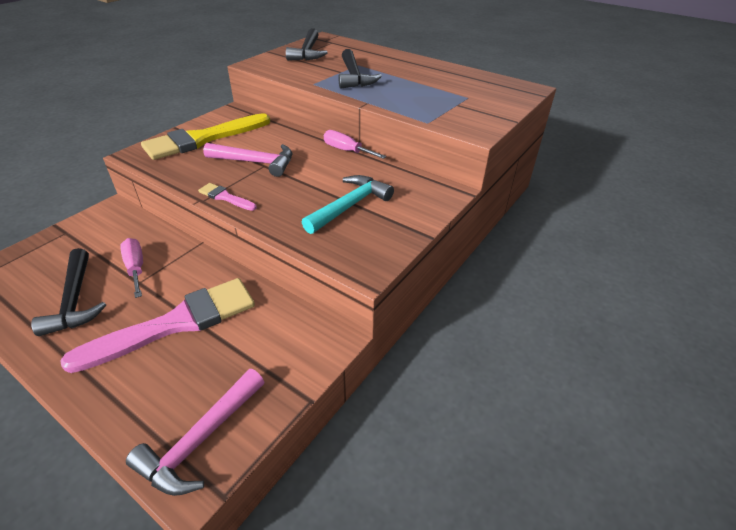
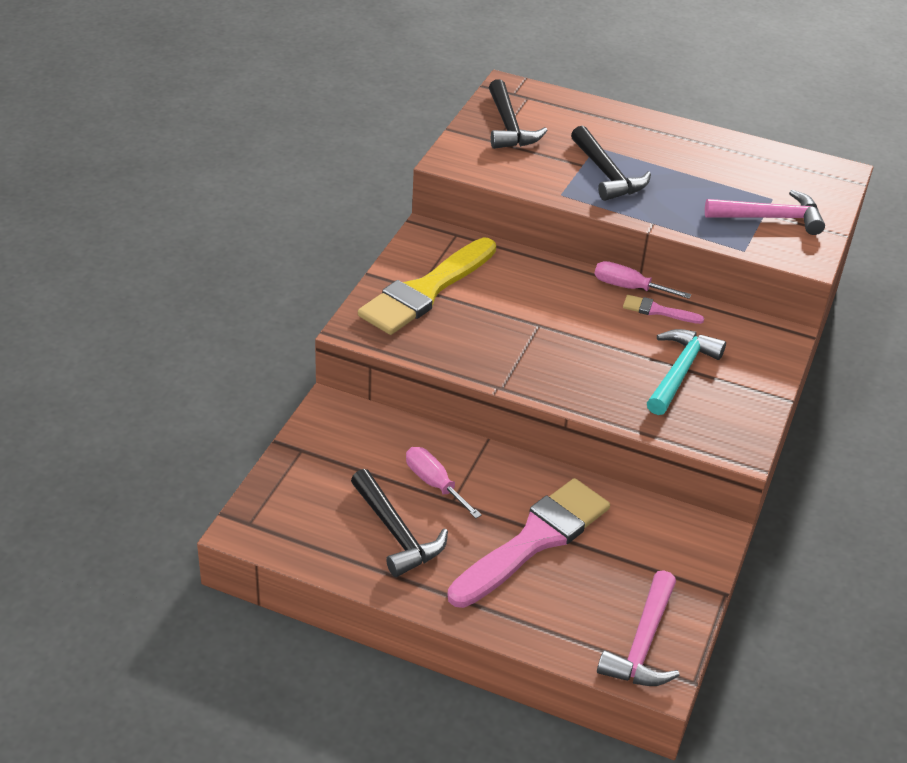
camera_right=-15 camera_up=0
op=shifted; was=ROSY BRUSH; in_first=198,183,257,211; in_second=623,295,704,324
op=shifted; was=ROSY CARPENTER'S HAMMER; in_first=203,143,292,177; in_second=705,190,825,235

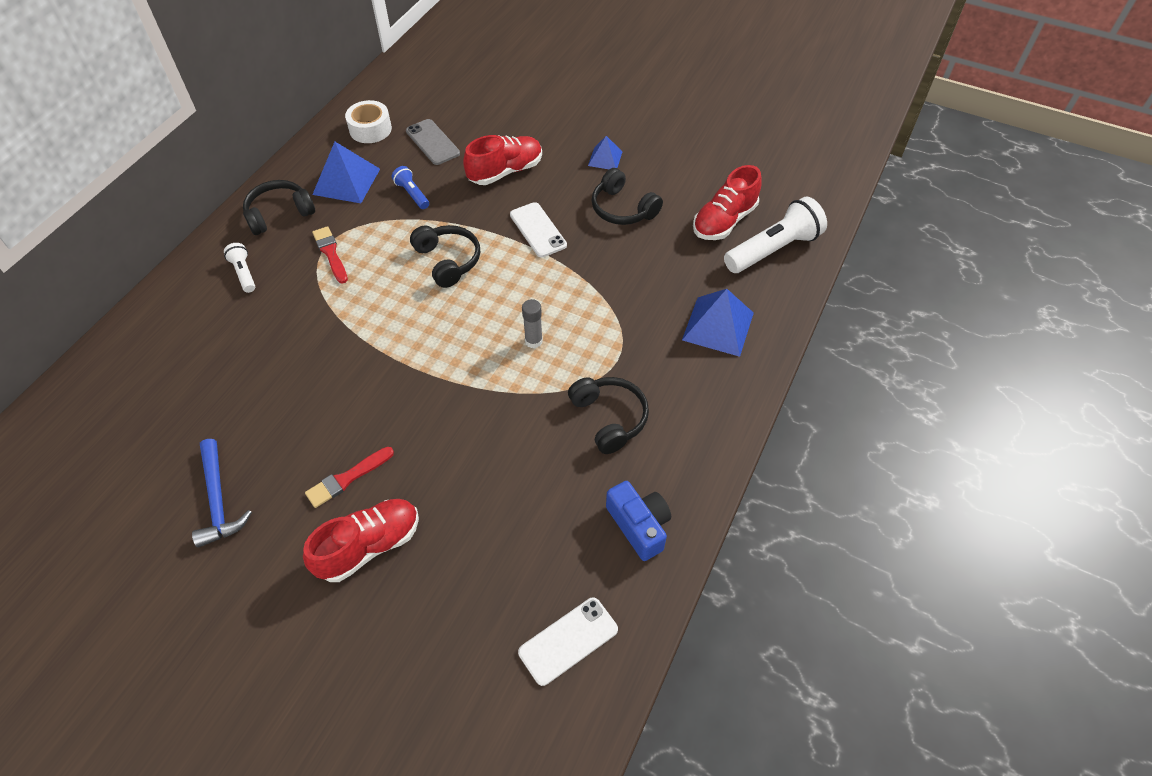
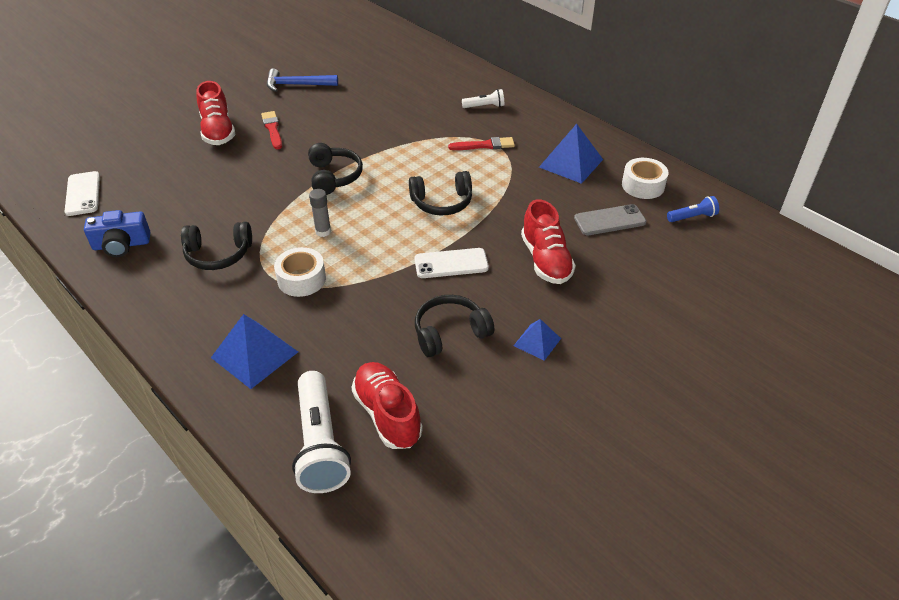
camera_right=110 camera_up=-10
op=new; now=SNOW-WHITE STICKY TAPE; in_second=274,247,326,297
op=shifted; was=JET-BLACK HEADSET; in_first=243,180,315,235; in_second=308,143,363,195
op=shifted; was=COBALT FLASHLIGHT; in_first=392,166,429,209; in_second=667,196,719,222

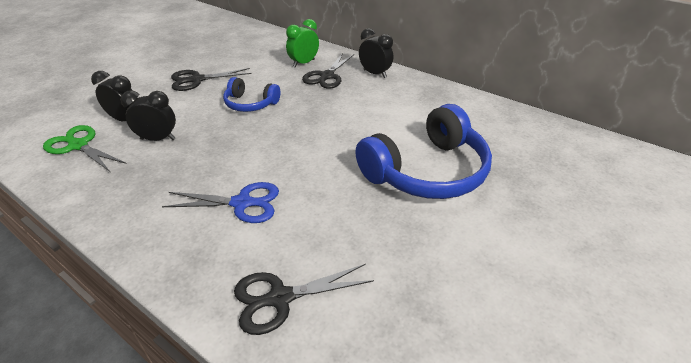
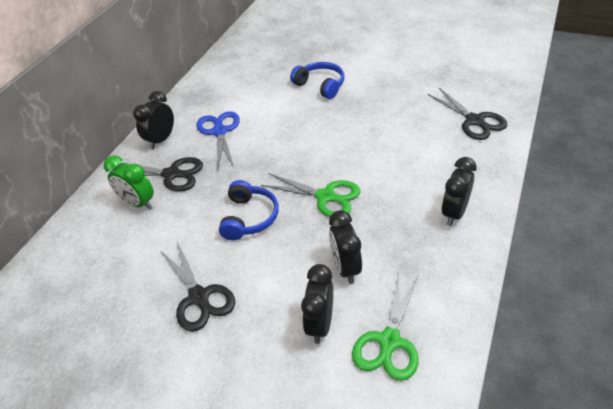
camera_right=-100 camera_up=5
op=new; now=EMERALD SHEARS; in_second=261,173,360,217
op=new; now=JET-BLACK BEDSIDE CLOCK; in_second=441,157,477,226
op=shifted; was=COBALT SHEARS; in_first=162,182,279,223; in_second=196,111,240,169
op=scaled; was=COBALT HEADSET; in_first=355,104,492,199; in_second=290,62,344,99; ratio=0.53

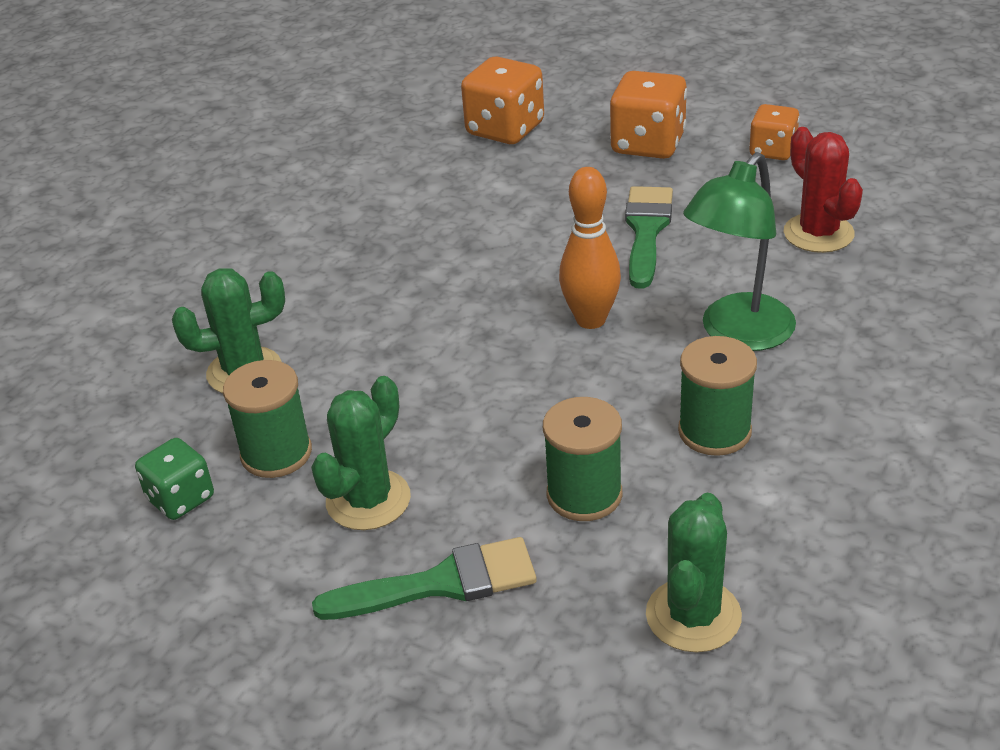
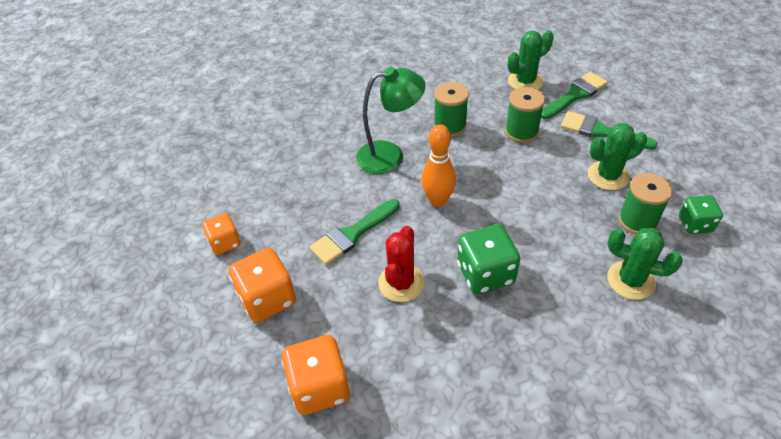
camera_right=-140 camera_up=10
op=new; now=EMERALD DICE; in_second=457,224,520,294
op=new; now=EMERALD BRUSH; in_second=541,72,608,119
op=shifted; was=SCARLET SAGUARO CACTUS; in_first=784,127,863,253; in_second=378,226,425,302

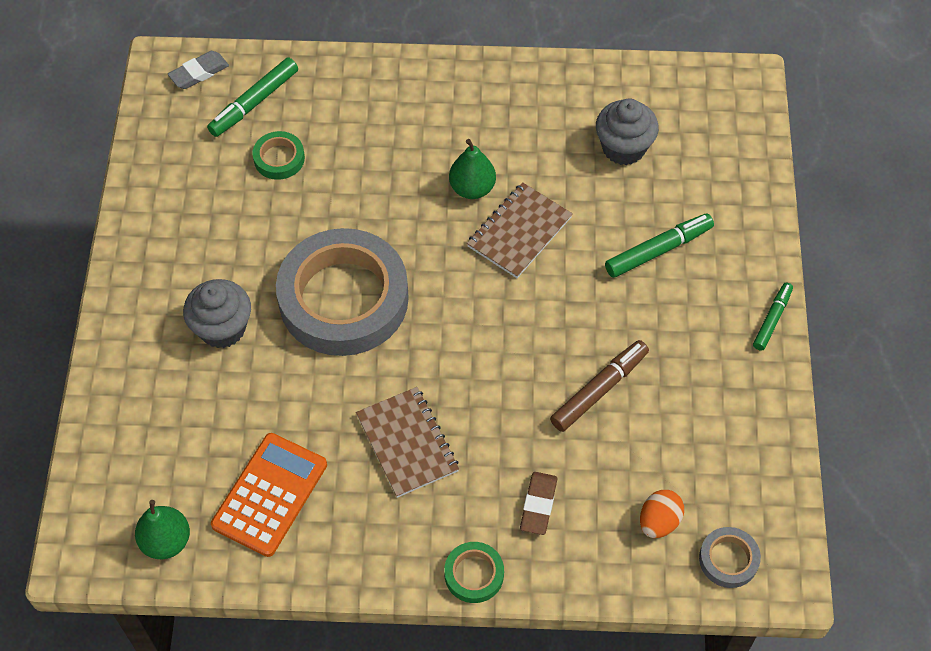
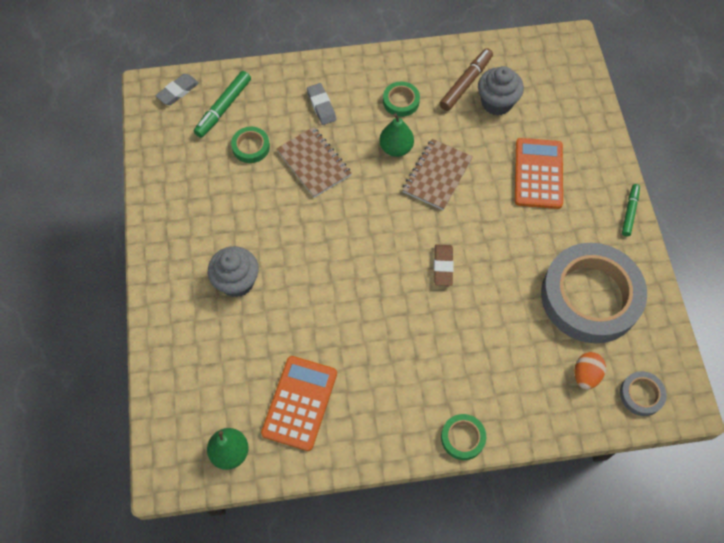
camera_right=-10 camera_up=5
op=new; now=GRAY PENCIL ERASER; in_second=307,83,336,125
op=new; now=EMERALD STICKY TAPE; in_second=383,82,420,117
op=shifted; was=GRAY STICKY TAPE; in_first=276,228,409,356; in_second=541,243,647,343
op=shifted; was=DARK BROWN NOTEPAD; in_first=356,387,459,498; in_second=276,127,352,198
op=shifted; was=DARK BROWN PENCIL ERASER; in_first=520,472,558,535; in_second=434,245,454,286
op=shifted; was=DARK BROWN FELT PEN; in_first=550,340,649,432; in_second=439,48,493,111
op=swapped; was=EMERALD FELT PEN; now=BRIGHT ORANGE ADDING MACHINE; in_first=605,213,714,278; in_second=515,138,563,209

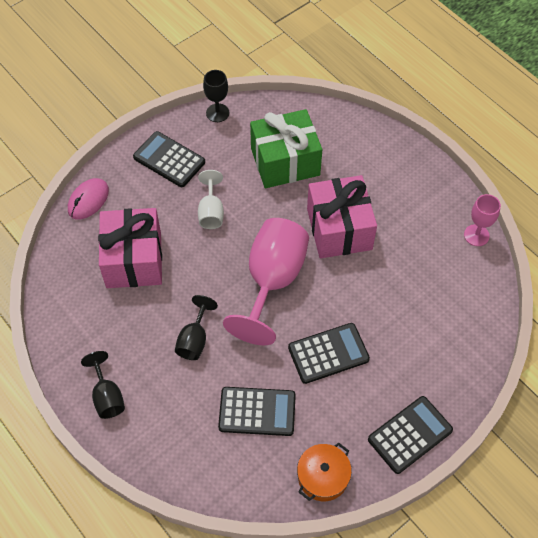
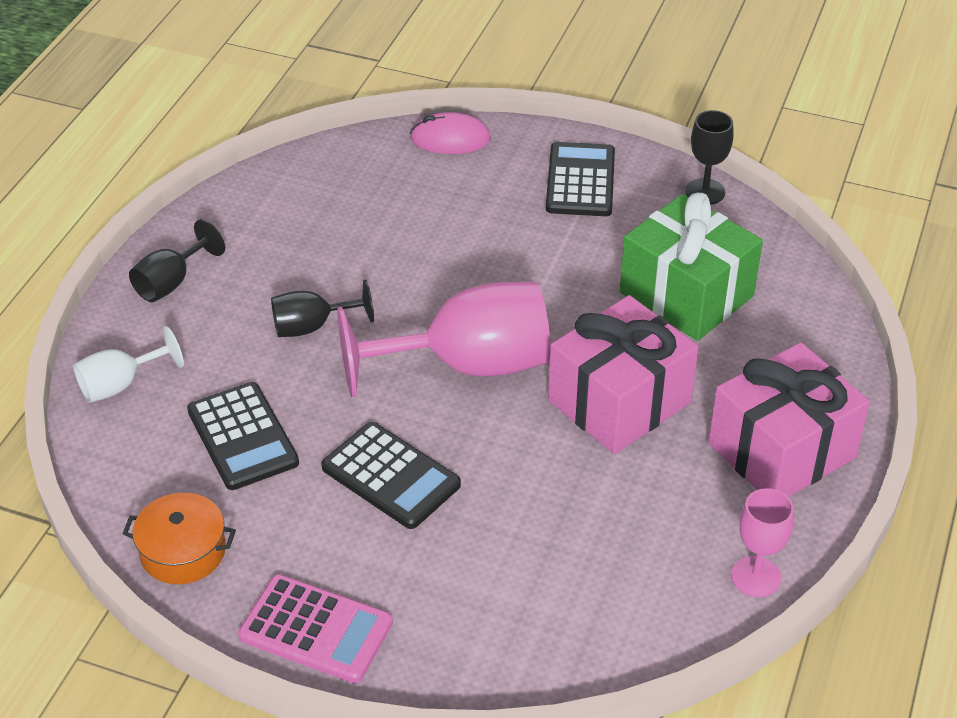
camera_right=60 camera_up=-15
op=shifted; was=ROSY WRAPPED GIFT; in_first=98,208,162,288; in_second=708,342,870,497
op=shifted; was=SNOW-WHITE WINE GLASS; in_first=198,170,224,229; in_second=73,326,184,403
op=repainted; was=JET-BLACK ADDING MACHINE; now=ROSY ADDING MACHINE; in_first=368,396,453,474; in_second=238,574,393,683

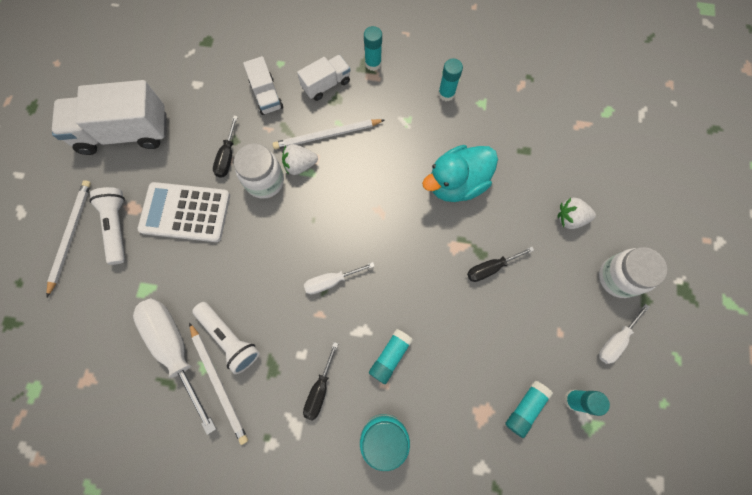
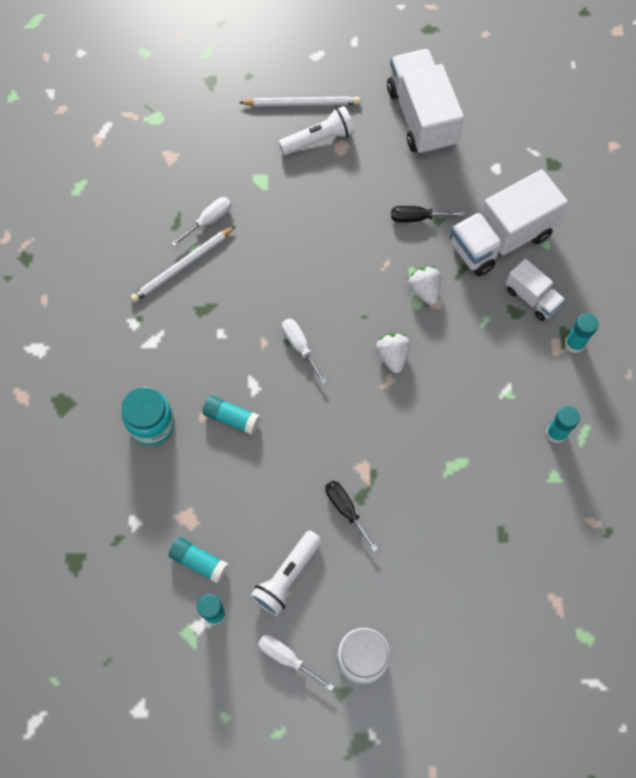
camera_right=80 camera_up=-5
op=gone; was=SNOW-WHITE ADDING MACHINE; in_first=138,182,230,242
op=gone; was=SNOW-WHITE JAR; in_first=234,143,284,199
op=gone; was=SNOW-WHITE WOODEN PENCIL; in_first=273,119,385,149
op=gone; was=JET-BLACK FLAT SCREWDRIVER; in_first=303,342,338,421
op=gone; was=TEAL RUBBER DUCK; in_first=422,145,498,202
op=shifted; was=SNOW-WHITE FLASHLIGHT; in_first=192,302,260,374; in_second=250,531,322,616
op=shifted; was=SNOW-WHITE BERRY; in_first=557,198,596,229; in_second=376,333,410,373
op=scaled; was=SNOW-WHITE FLAT SCREWDRIVER; in_first=133,298,216,435; in_second=171,197,231,247; ratio=0.53
op=scaled; was=SNOW-WHITE TOY TRUCK; in_first=243,56,283,115; in_second=450,169,568,276; ratio=1.88

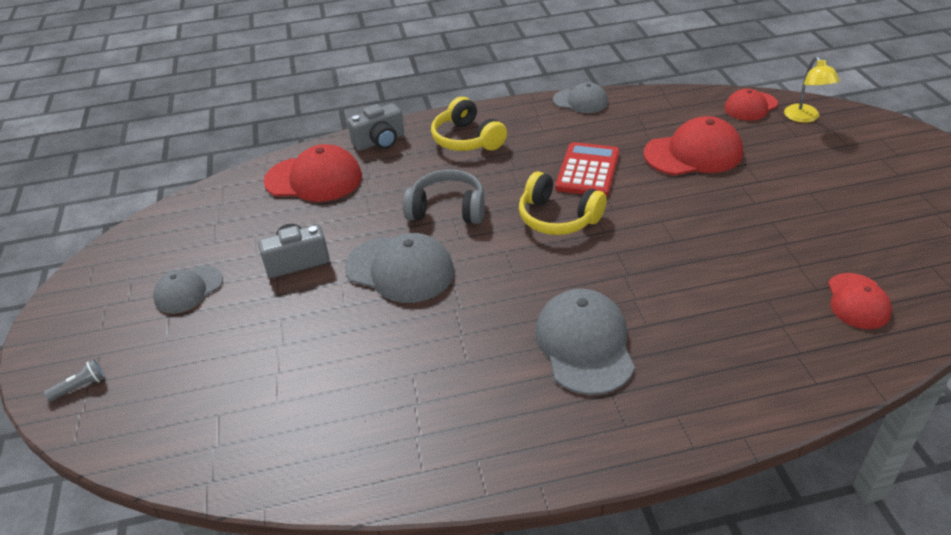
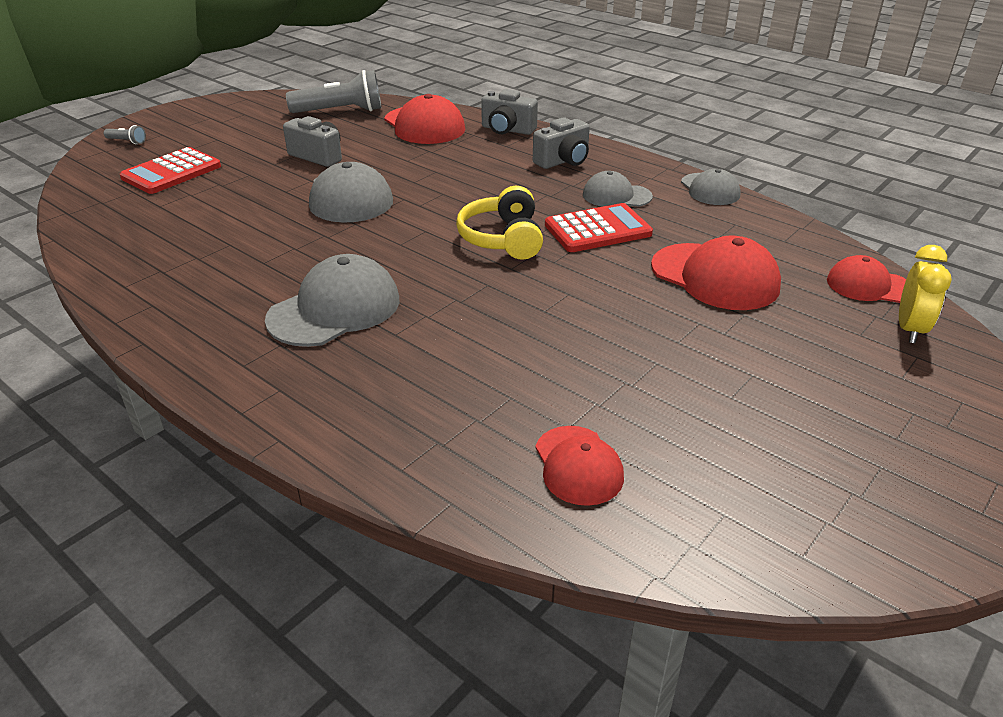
camera_right=50 camera_up=-5
op=gone; was=GRAY HEADSET; in_first=403,169,485,224
op=new; now=SCARLET ADDING MACHINE; in_second=120,147,221,194
op=new; now=GRAY FLASHLIGHT; in_second=286,70,381,113
op=shifted; was=GRAY BASEBALL CAP; in_first=153,266,223,313; in_second=583,171,653,207
op=swapped; was=BRIGHT YELLOW HEADSET; now=GRAY COMPACT CAMERA; in_first=431,97,507,151; in_second=533,117,590,169
op=swapped; was=BRIGHT YELLOW READING LAMP; now=BRIGHT YELLOW BEDSIDE CLOCK; in_first=784,56,840,123; in_second=899,245,952,343
op=rotated; was=SCARLET BASEBALL CAP; in_first=828,273,892,329; in_second=535,426,624,506; clockwise=-75

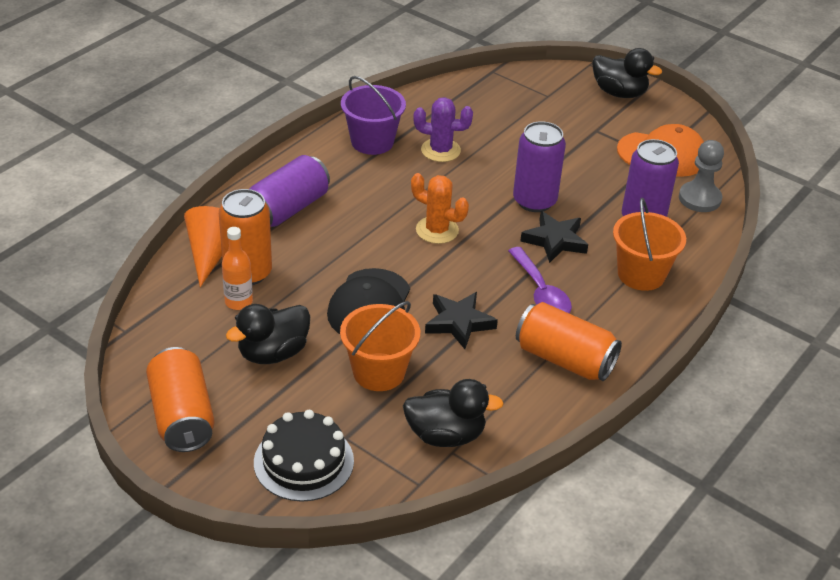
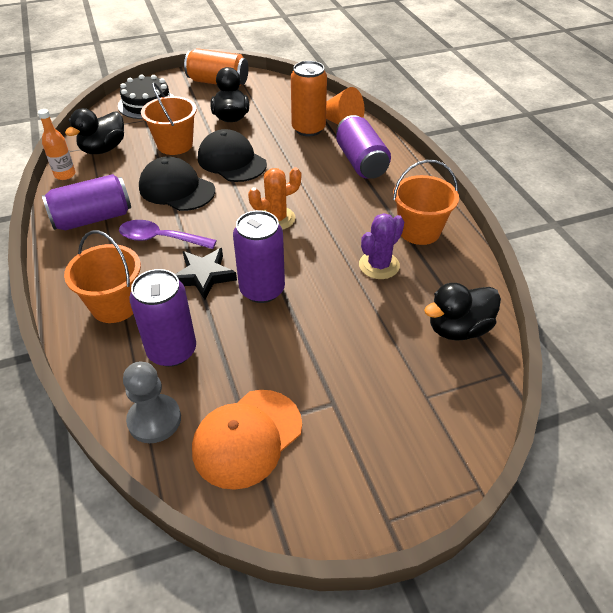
camera_right=125 camera_up=5
op=shifted; was=BRIGHT ORANGE BOTTLE; in_first=222,227,253,310; in_second=38,109,76,180
op=shifted; was=JET-BLACK RUBBER DUCK; in_first=592,48,662,98; in_second=424,283,501,341
op=swapped; was=JET-BLACK FIVE-POINTED STAR; now=JET-BLACK BASEBALL CAP; in_first=425,292,498,349; in_second=139,156,215,211
op=repainted; was=PURPLE BUCKET; now=BRIGHT ORANGE BUCKET; in_first=341,76,406,155; in_second=393,160,459,245
op=repainted; was=BRIGHT ORANGE SODA CAN; now=PURPLE SODA CAN; in_first=516,302,622,381; in_second=42,174,131,230

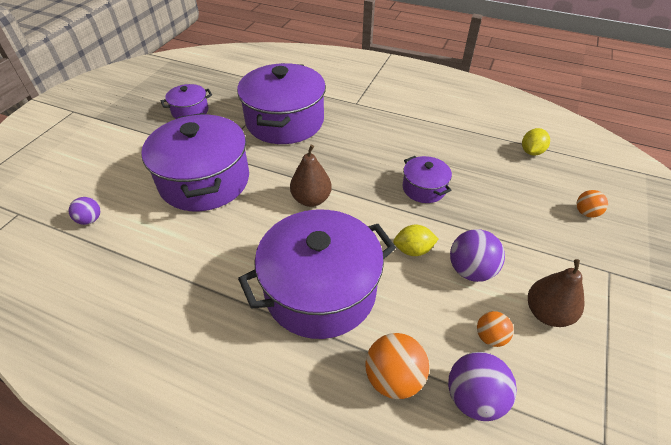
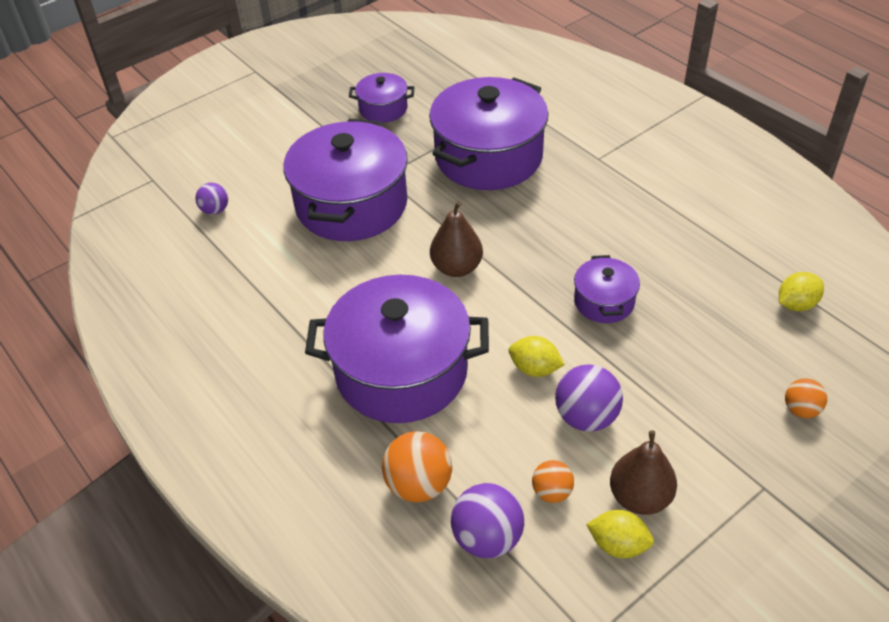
camera_right=30 camera_up=0
op=new; now=BRIGHT YELLOW LEMON; in_second=586,510,654,558

